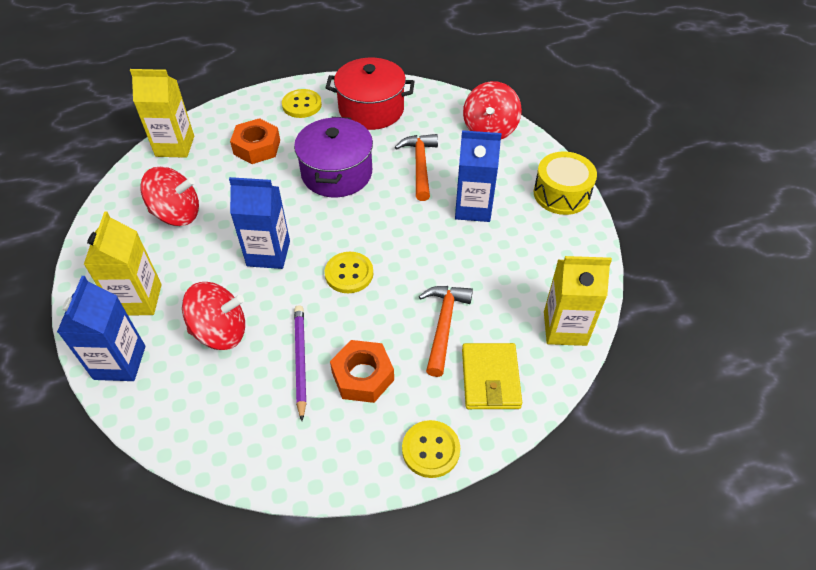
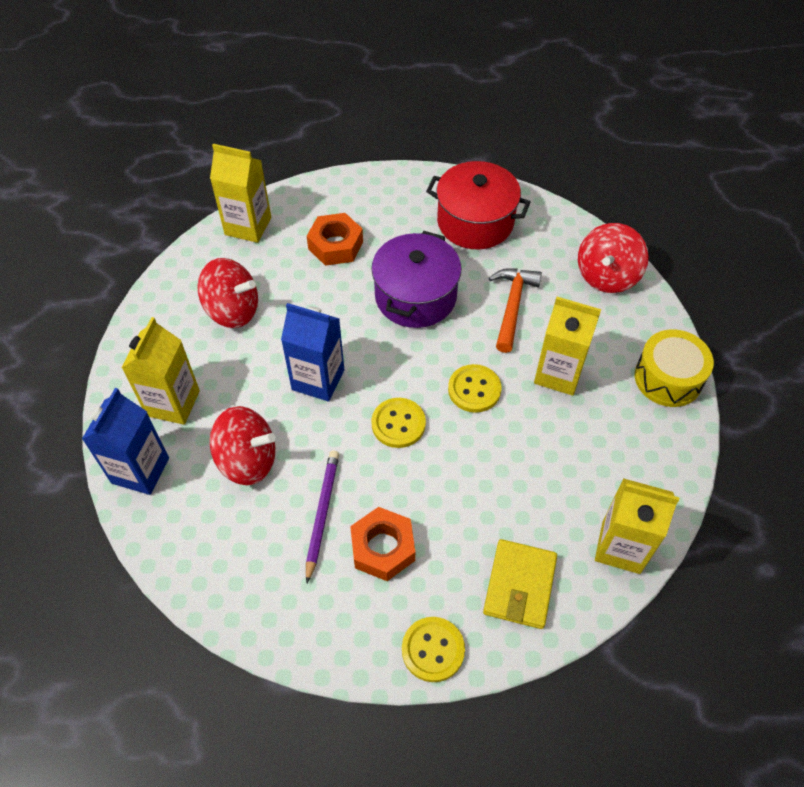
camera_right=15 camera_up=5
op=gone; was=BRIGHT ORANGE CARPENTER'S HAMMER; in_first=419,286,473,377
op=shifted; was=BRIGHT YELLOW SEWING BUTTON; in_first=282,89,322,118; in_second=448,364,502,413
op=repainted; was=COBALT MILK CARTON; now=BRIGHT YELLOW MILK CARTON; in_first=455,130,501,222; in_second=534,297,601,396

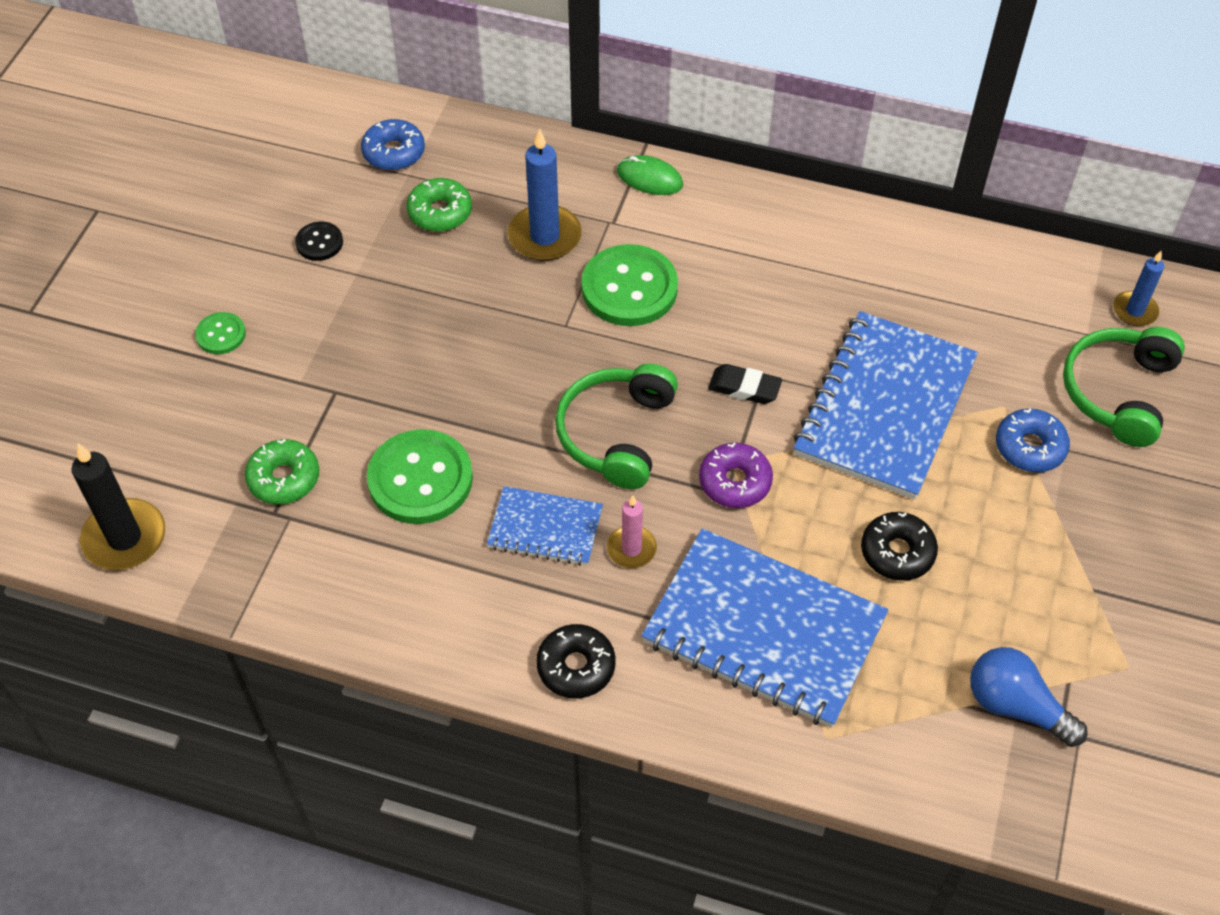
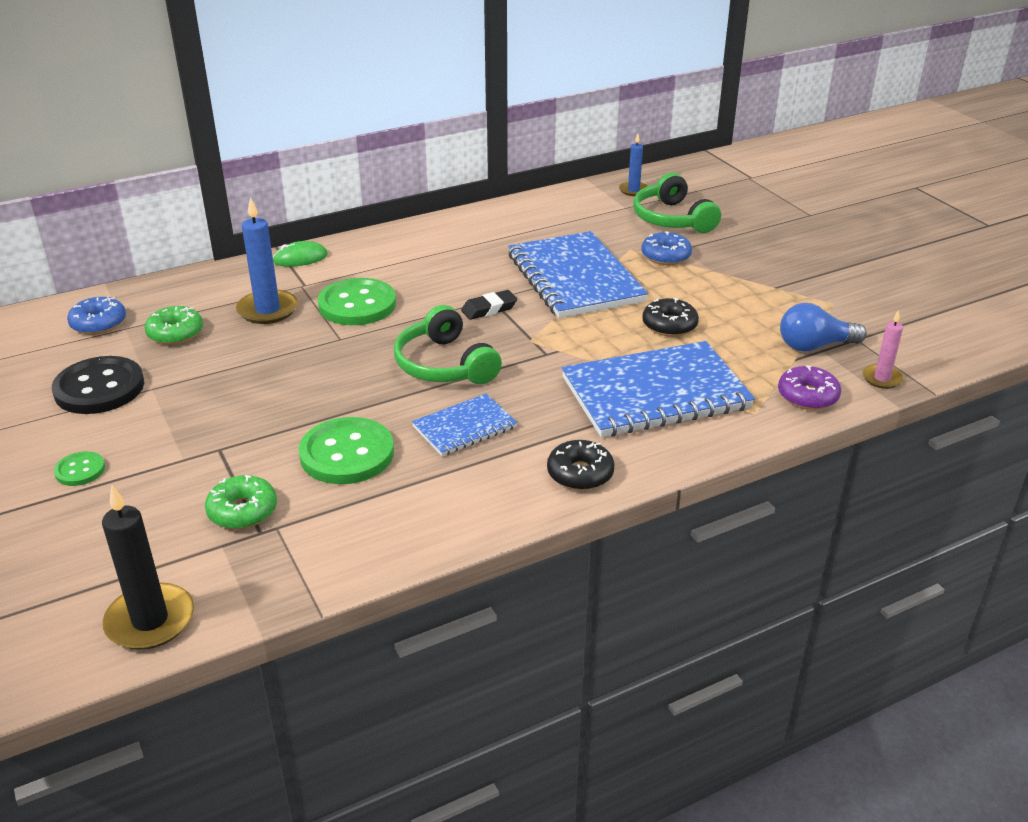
camera_right=-45 camera_up=-20
op=shifted; was=ROSY WAX CANDLE; in_first=607,495,657,568; in_second=862,310,904,389
op=shifted; was=PURPLE DONUT; in_first=699,442,773,508; in_second=778,365,841,410
op=scaled; was=JET-BLACK SEWING BUTTON; in_first=295,222,343,261; in_second=52,356,144,414; ratio=2.01

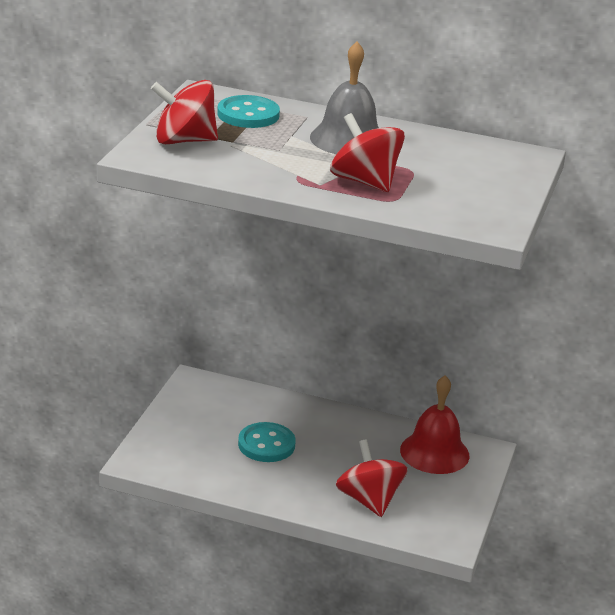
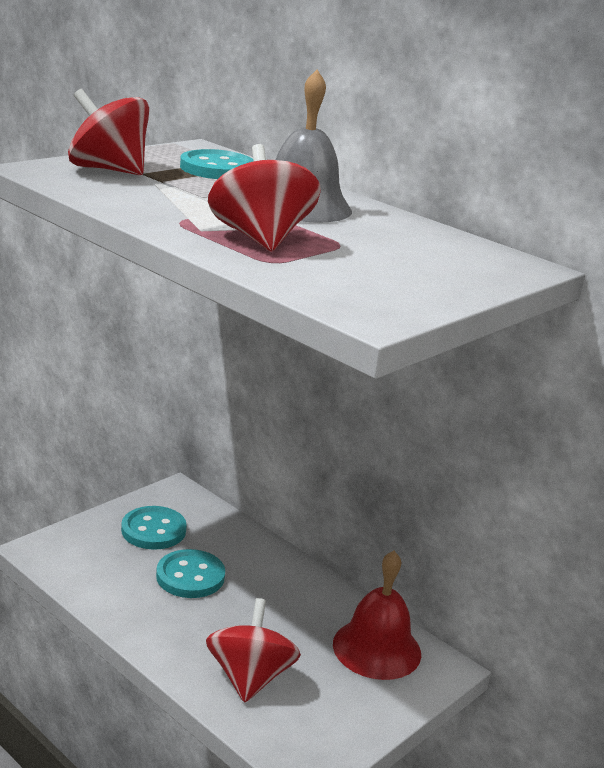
camera_right=25 camera_up=-5
op=new; now=TEAL SEWING BUTTON; in_second=121,506,187,550

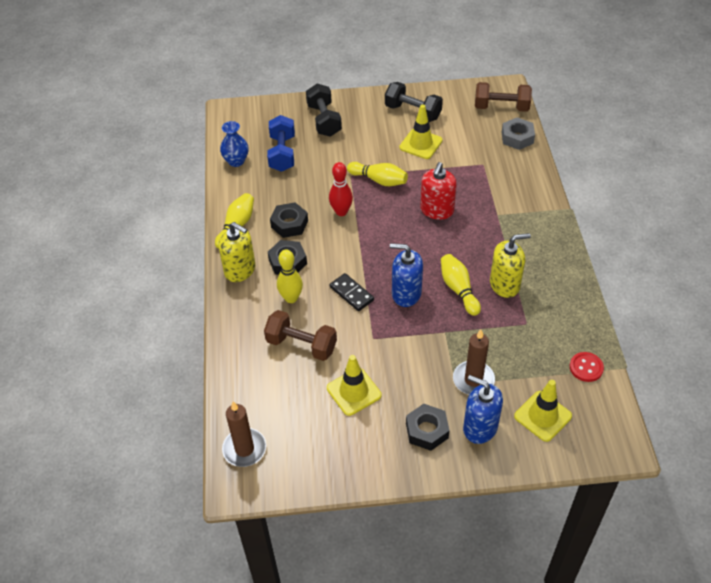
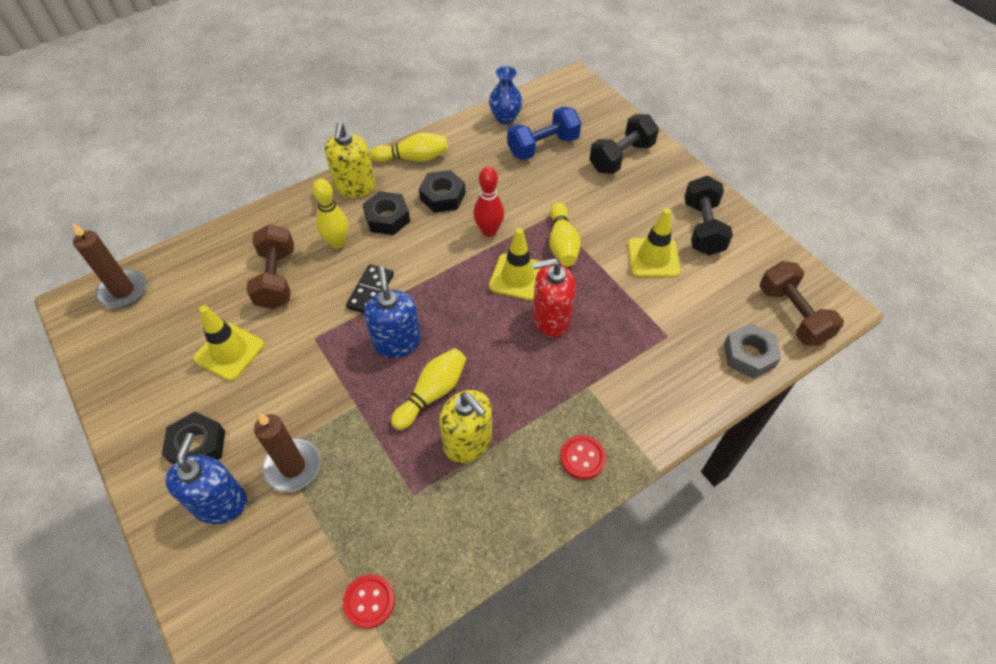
camera_right=60 camera_up=5
op=new; now=SCARLET SEWING BUTTON; in_second=560,435,606,480
op=shifted; was=BRIGHT YELLOW SAFETY CONE; in_first=514,380,572,442; in_second=489,228,541,301

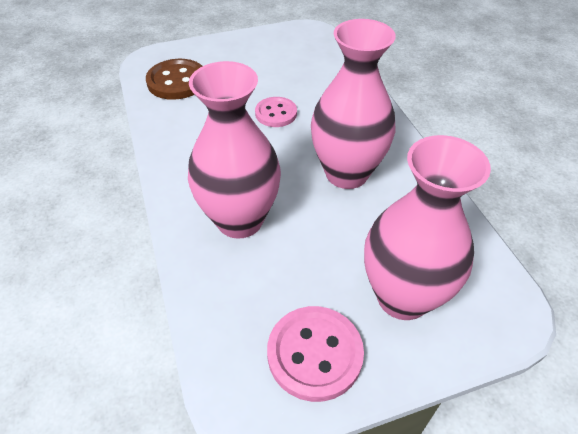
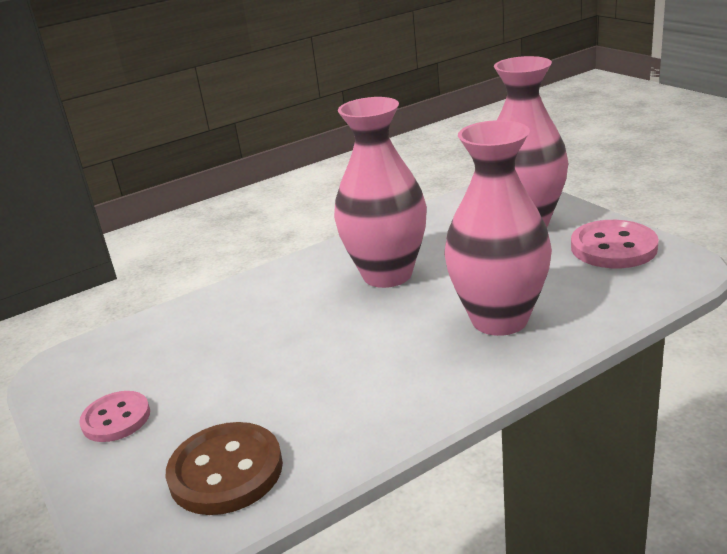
camera_right=-100 camera_up=-20
op=shifted; was=ROSY SEWING BUTTON; in_first=255,97,297,127; in_second=79,391,150,442

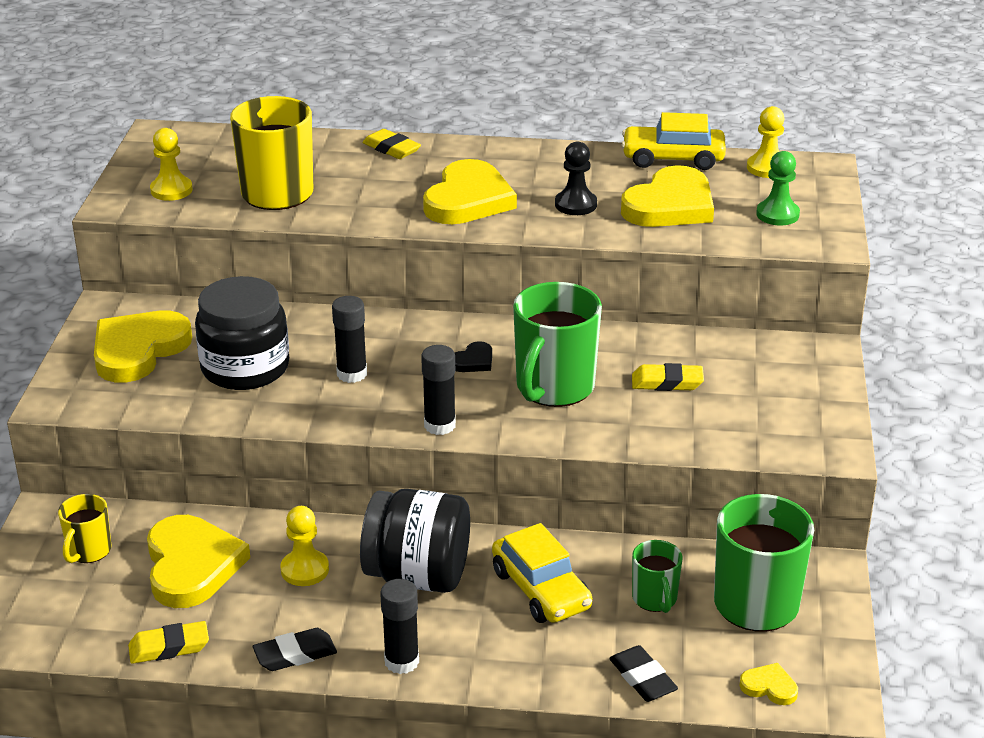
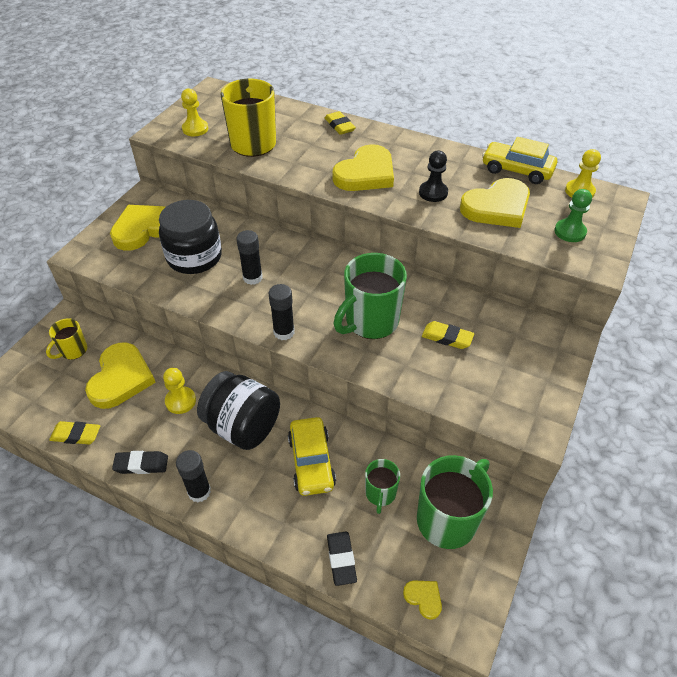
camera_right=20 camera_up=15
op=gone; was=JET-BLACK HEART SHAPE; in_first=455,341,492,372

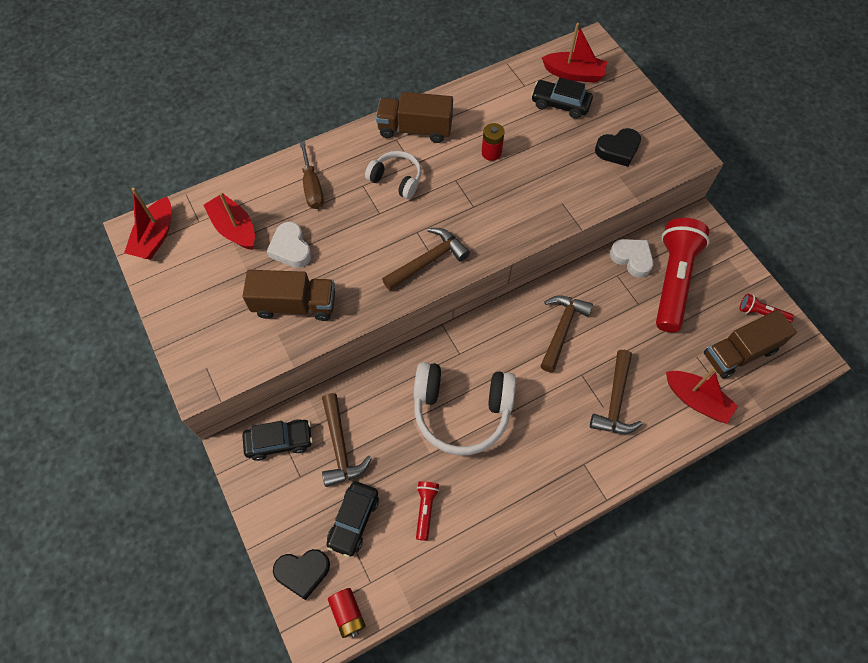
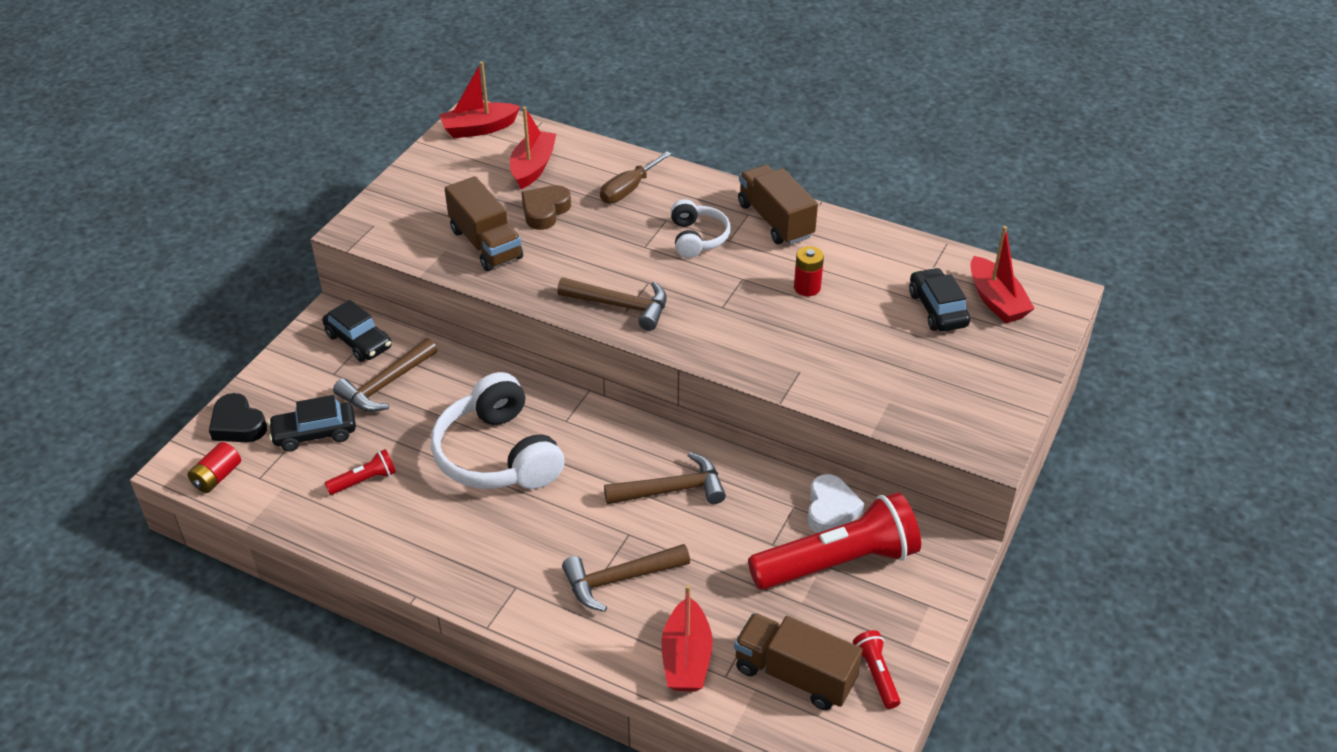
camera_right=55 camera_up=-20
op=gone; was=JET-BLACK HEART SHAPE; in_first=595,128,641,167
op=repainted; was=SNOW-WHITE HEART SHAPE; now=DARK BROWN HEART SHAPE; in_first=267,222,312,268; in_second=521,185,571,230

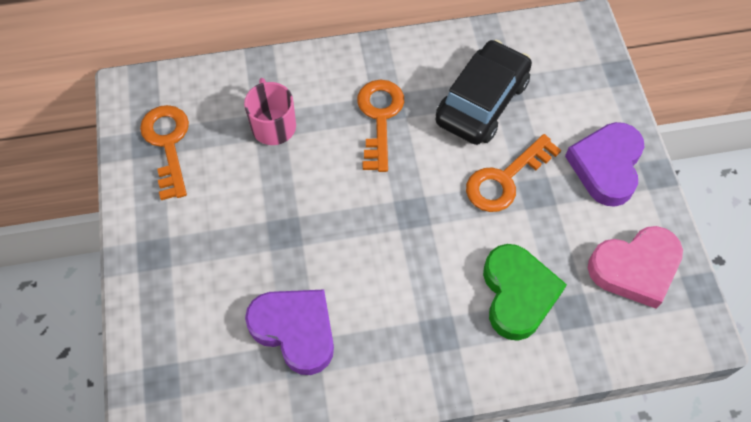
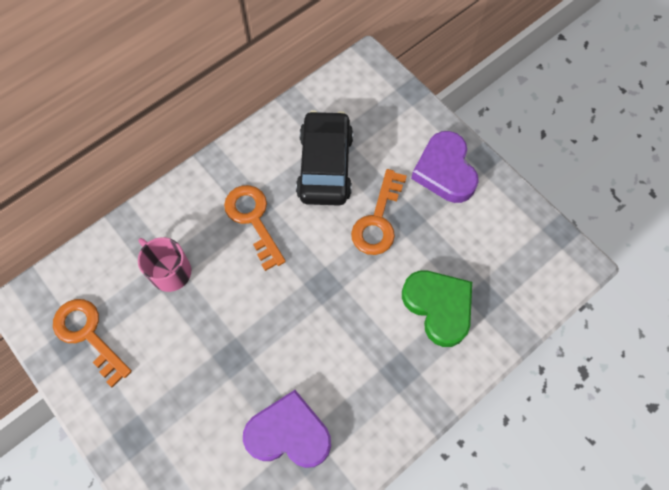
camera_right=-30 camera_up=5
op=gone; was=ROSY HEART SHAPE; in_first=588,226,683,309

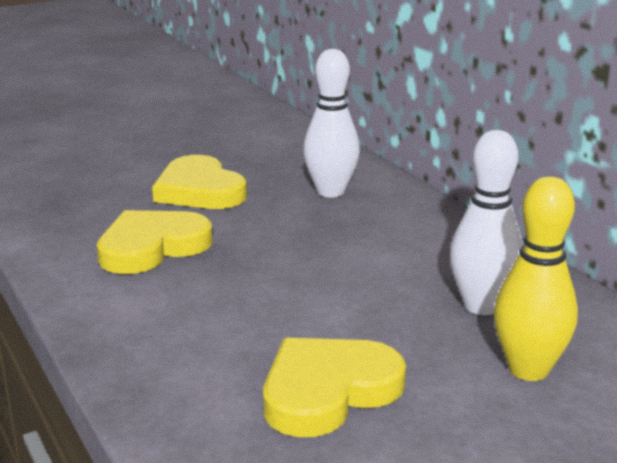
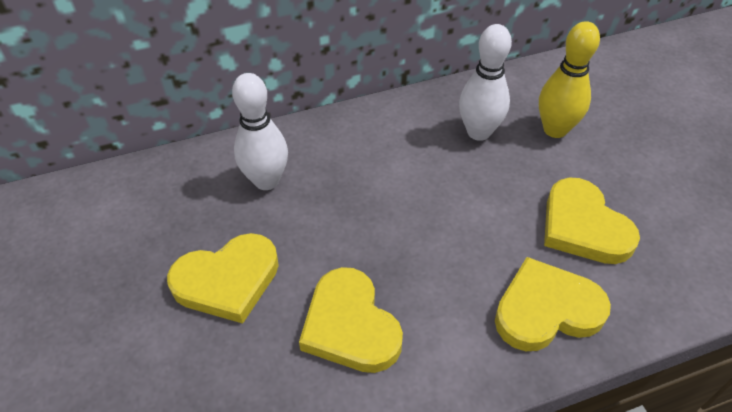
camera_right=-80 camera_up=25
op=new; now=BRIGHT YELLOW HEART SHAPE; in_second=495,257,611,351

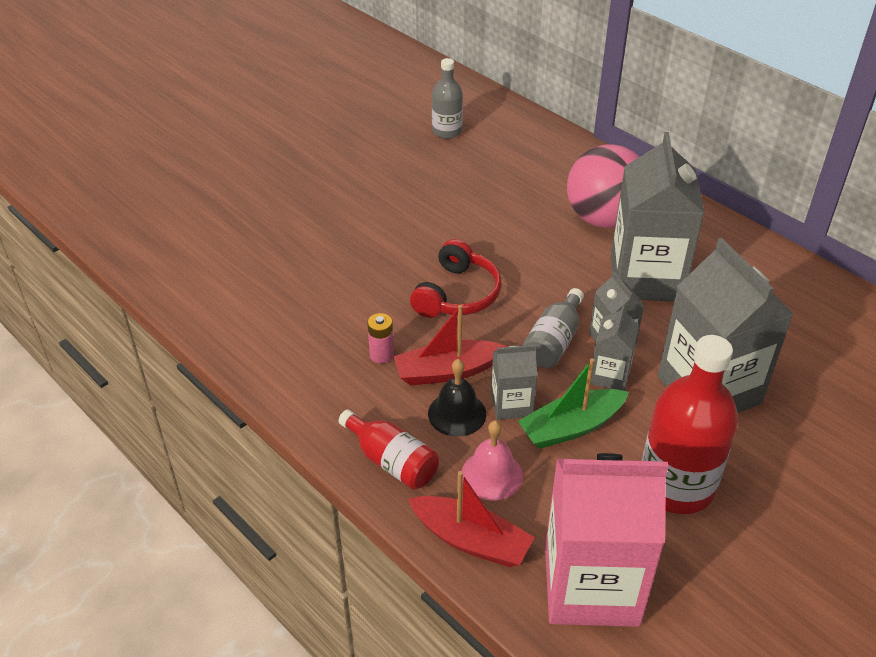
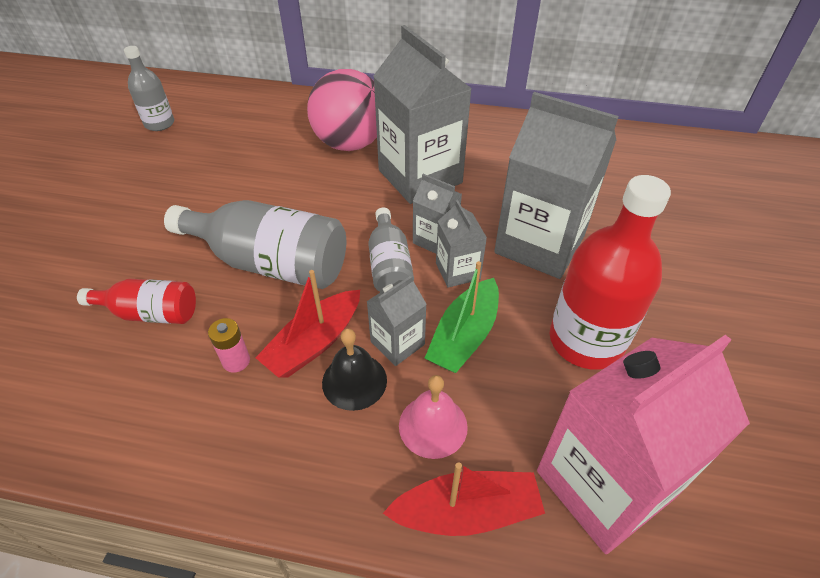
camera_right=-35 camera_up=5
op=shifted; was=SCARLET BOTTLE; in_first=338,409,439,490; in_second=77,279,196,324
op=swapped; was=SCARLET HEADSET; now=GRAY BOTTLE; in_first=410,239,502,318; in_second=164,200,346,289

